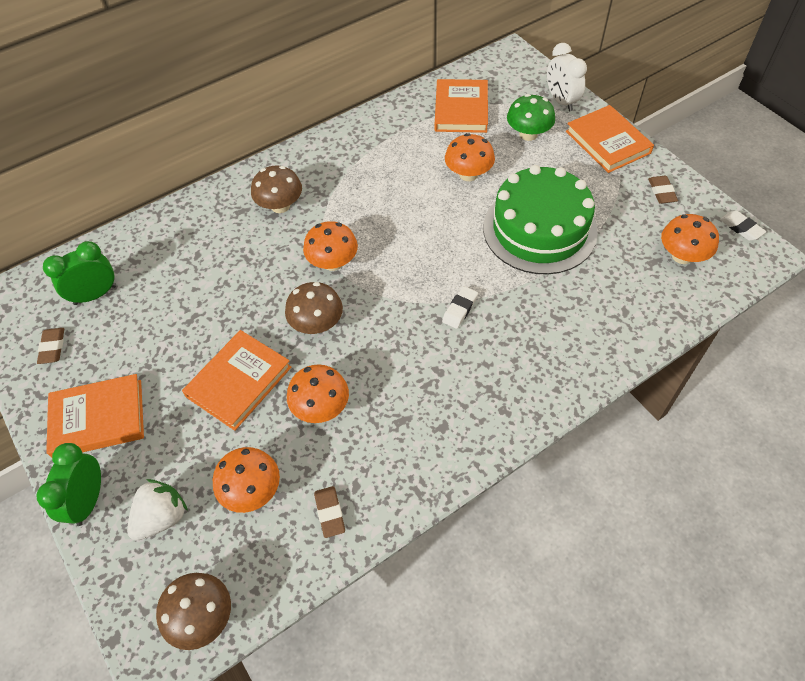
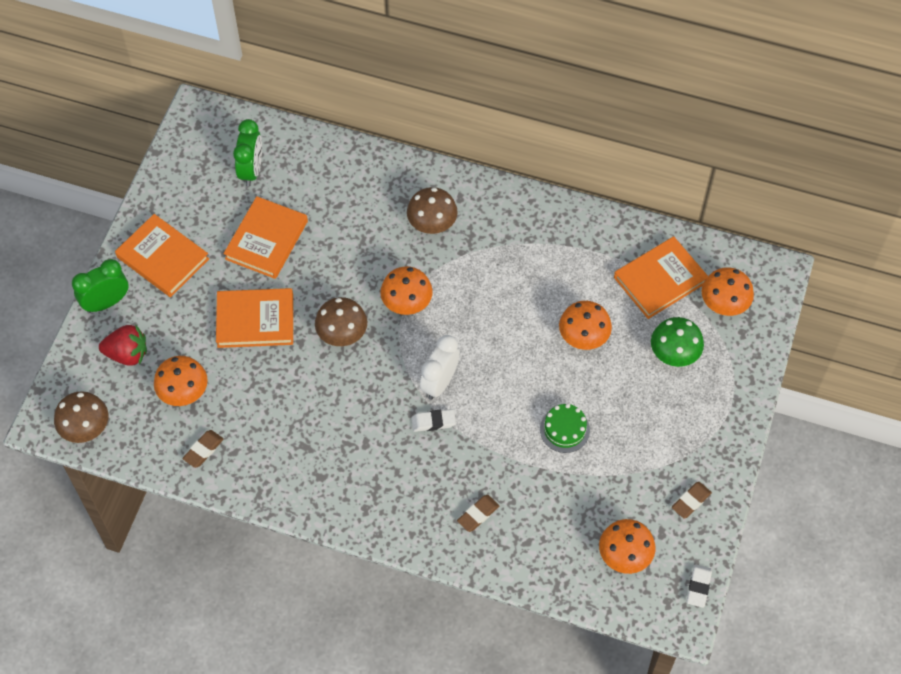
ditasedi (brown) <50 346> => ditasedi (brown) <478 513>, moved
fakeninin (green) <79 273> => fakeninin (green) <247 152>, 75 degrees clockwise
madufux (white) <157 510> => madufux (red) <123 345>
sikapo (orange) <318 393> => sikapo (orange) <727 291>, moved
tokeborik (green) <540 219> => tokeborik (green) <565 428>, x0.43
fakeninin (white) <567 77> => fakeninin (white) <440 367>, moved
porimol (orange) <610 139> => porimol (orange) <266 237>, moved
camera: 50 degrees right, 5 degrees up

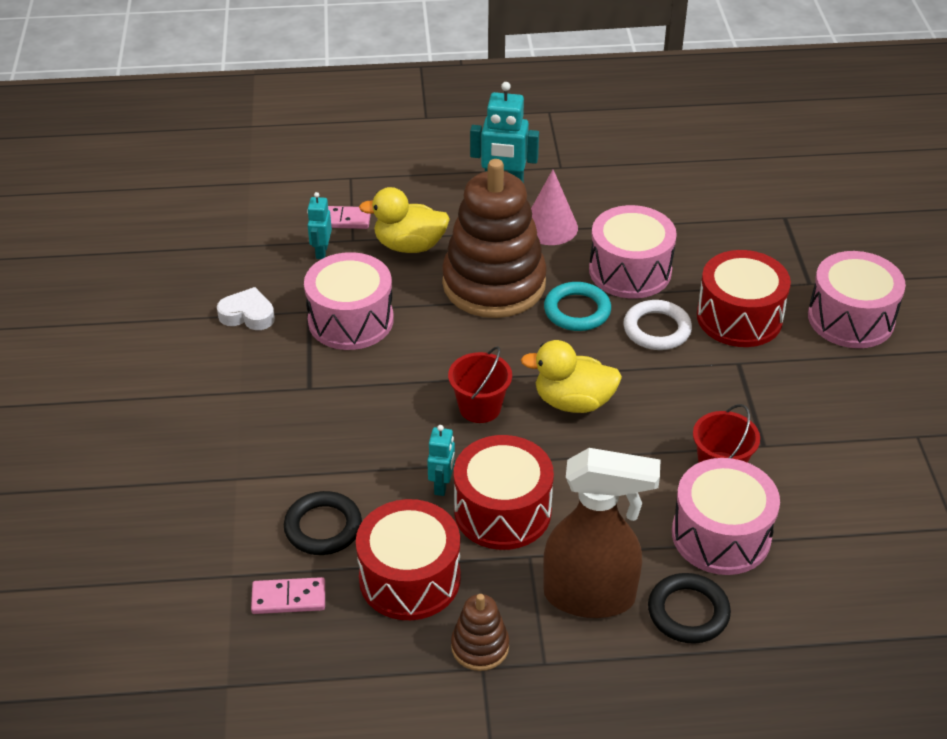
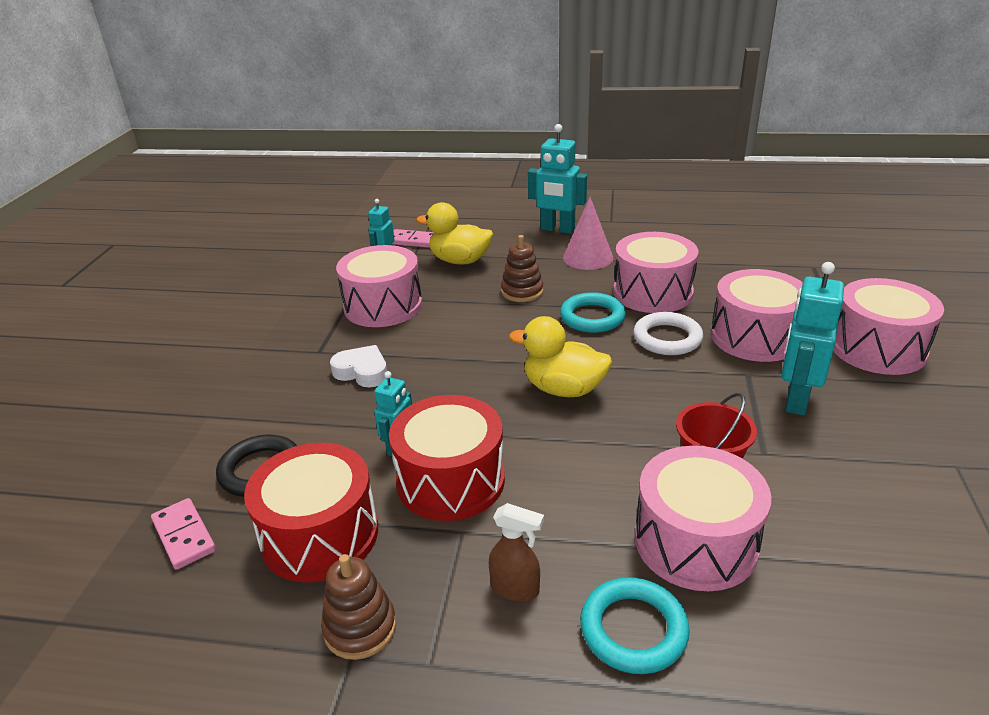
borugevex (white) <246 308> => borugevex (white) <358 366>, moved
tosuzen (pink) <288 595> => tosuzen (pink) <183 534>, 45 degrees clockwise
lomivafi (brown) <494 238> => lomivafi (brown) <522 268>, x0.44
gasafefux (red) <480 384> => nothing
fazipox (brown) <601 533> => fazipox (brown) <516 552>, x0.44
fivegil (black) <689 608> => fivegil (turquoise) <635 625>
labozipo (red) <744 298> => labozipo (pink) <757 315>
nothing => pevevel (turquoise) <813 338>
camera: 15 degrees right, 10 degrees down

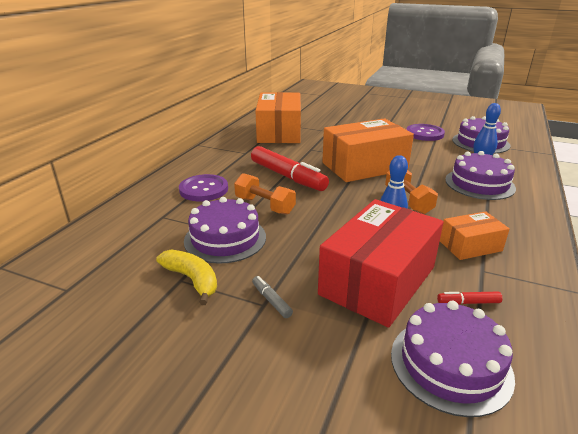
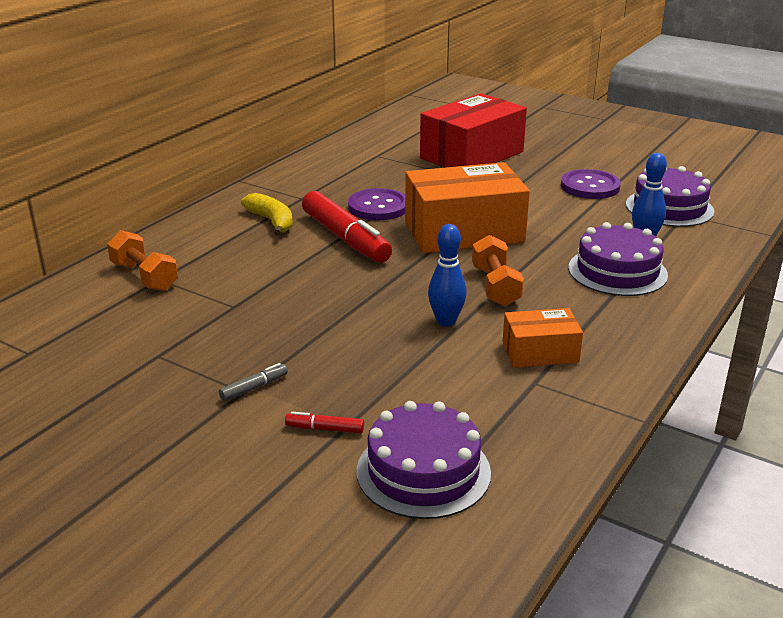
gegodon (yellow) <186 277> => gegodon (yellow) <267 214>, moved
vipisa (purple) <203 187> => vipisa (purple) <376 204>, moved
tokeborik (purple) <225 230> => nothing
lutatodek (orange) <265 194> => lutatodek (orange) <142 260>, moved
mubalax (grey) <272 297> => mubalax (grey) <253 382>, 75 degrees clockwise
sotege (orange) <278 117> => nothing
sotege (red) <381 263> => sotege (red) <473 130>, moved
mubalax (red) <470 298> => mubalax (red) <324 422>, moved
camera: 10 degrees right, 0 degrees up

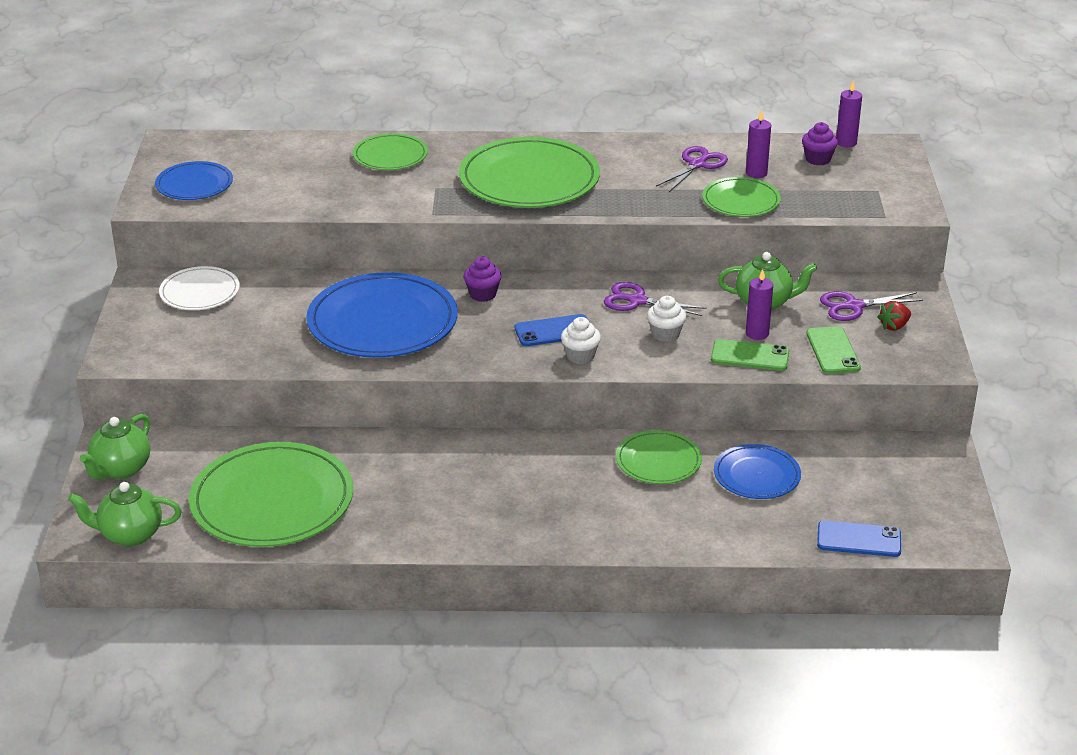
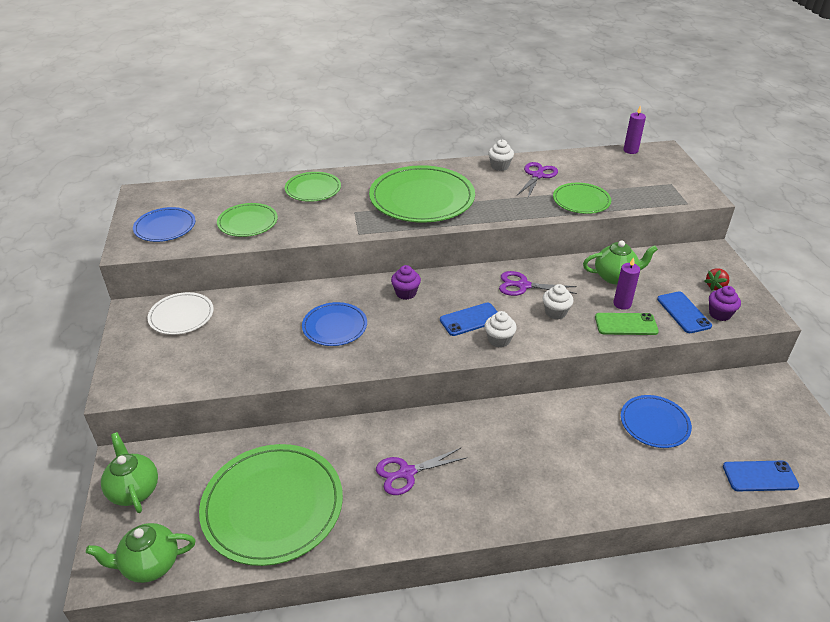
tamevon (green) <115 446> => tamevon (green) <129 472>, 135 degrees clockwise
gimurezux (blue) <382 315> => gimurezux (blue) <334 324>, x0.54
gimurezux (green) <659 457> => gimurezux (green) <247 220>, moved
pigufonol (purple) <758 144> => nothing
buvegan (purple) <820 144> => buvegan (purple) <725 303>, moved
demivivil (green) <833 350> => demivivil (blue) <684 312>
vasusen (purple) <871 306> => vasusen (purple) <421 471>, moved
nothing => buvegan (white) <501 155>
camera: 10 degrees left, 5 degrees up

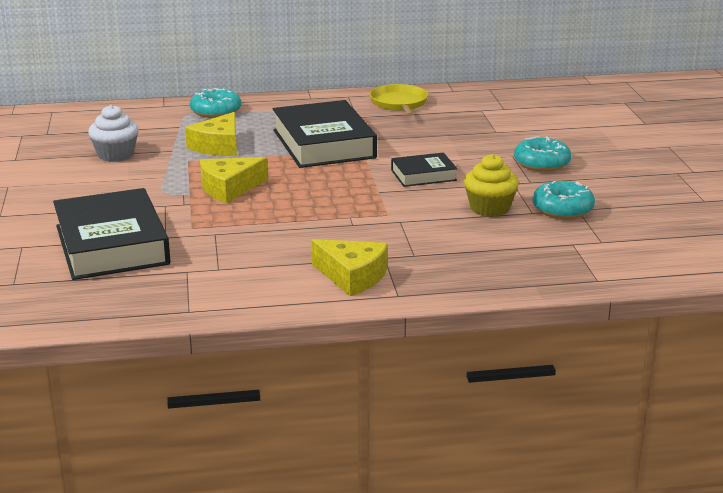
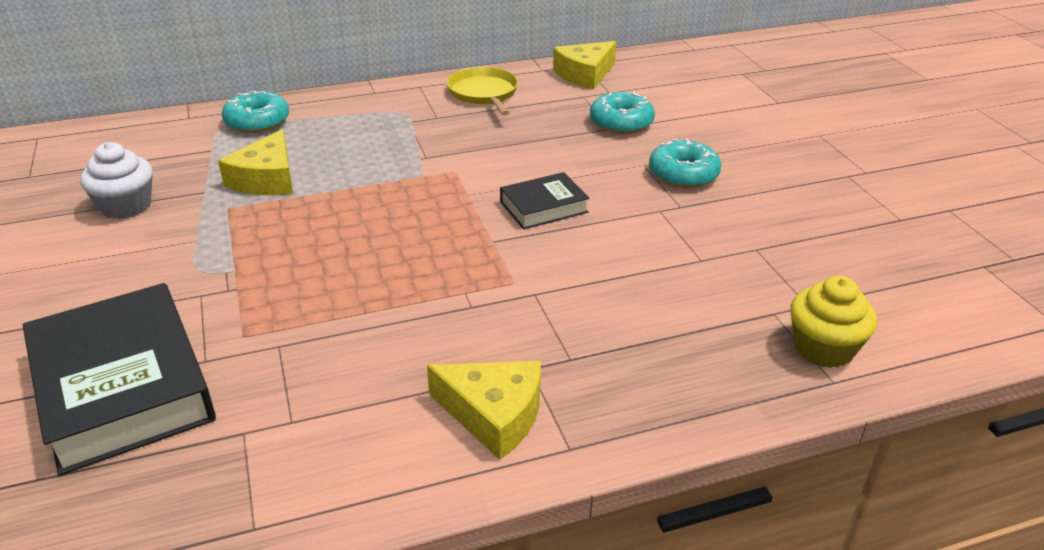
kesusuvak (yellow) <234 180> => kesusuvak (yellow) <585 65>, moved
porimol (black) <325 134> => nothing
buvegan (yellow) <491 185> => buvegan (yellow) <834 322>, moved
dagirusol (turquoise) <563 200> => dagirusol (turquoise) <622 113>, moved
camera: 10 degrees left, 10 degrees up

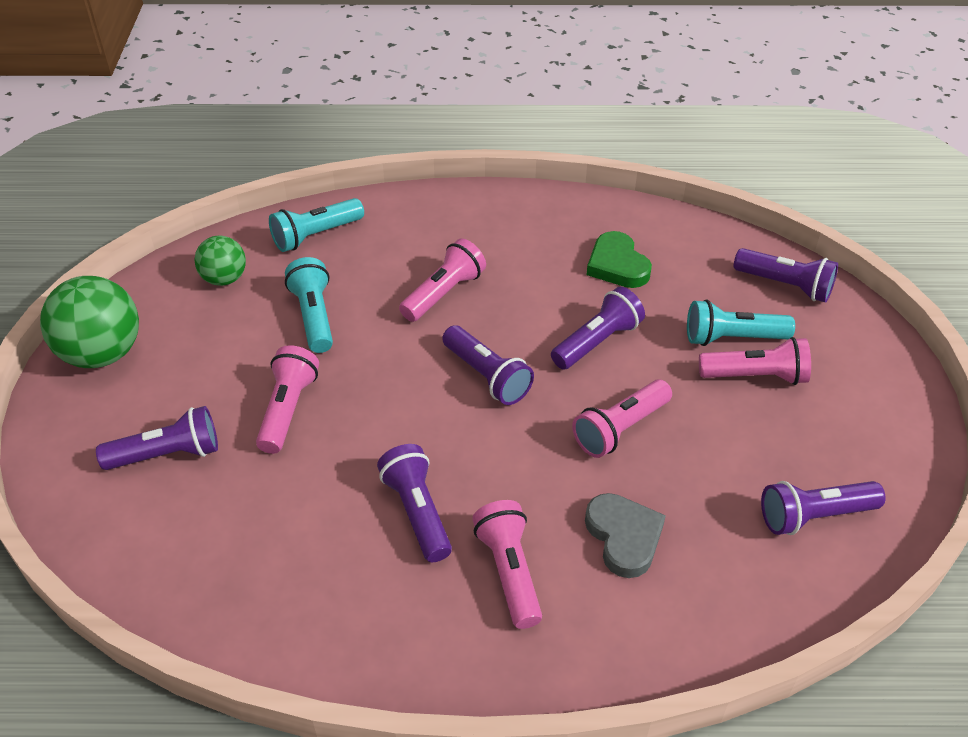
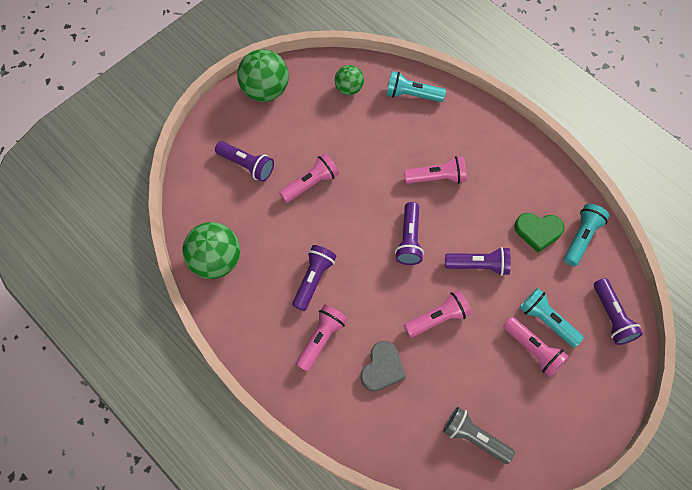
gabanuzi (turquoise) <309 305> => gabanuzi (turquoise) <587 235>, moved
gabanuzi (pink) <622 418> => gabanuzi (pink) <438 314>, 150 degrees clockwise
borugevex (green) <619 259> => borugevex (green) <539 233>, 105 degrees counterclockwise
gabanuzi (purple) <823 508> => gabanuzi (grey) <479 435>
nothing => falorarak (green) <211 250>
camera: 45 degrees right, 20 degrees up

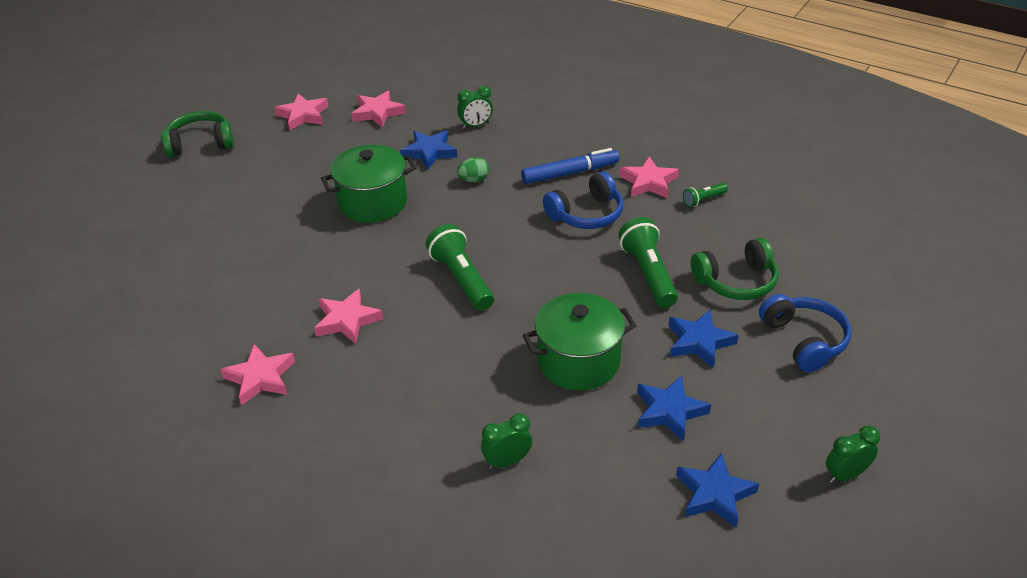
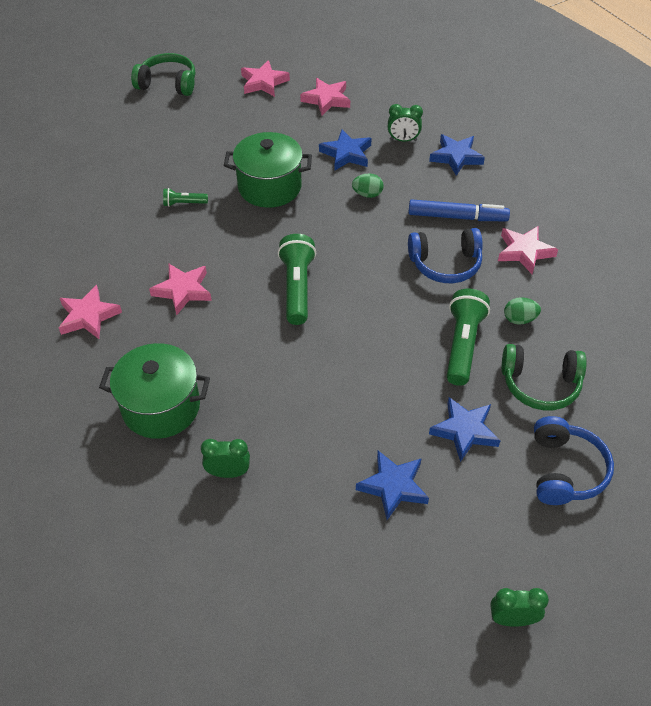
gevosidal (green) <580 342> => gevosidal (green) <154 391>, moved
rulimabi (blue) <717 490> => rulimabi (blue) <457 155>, moved
gabanuzi (green) <705 195> => gabanuzi (green) <185 197>, moved
nothing => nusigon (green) <522 311>
camera: 25 degrees right, 10 degrees up

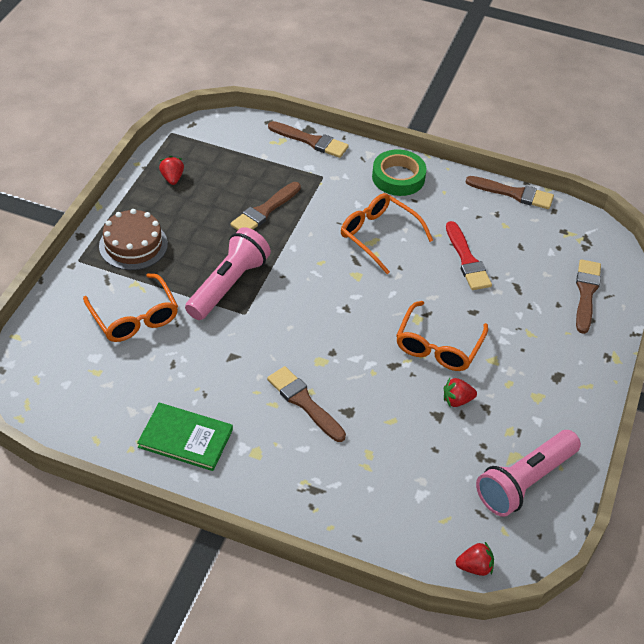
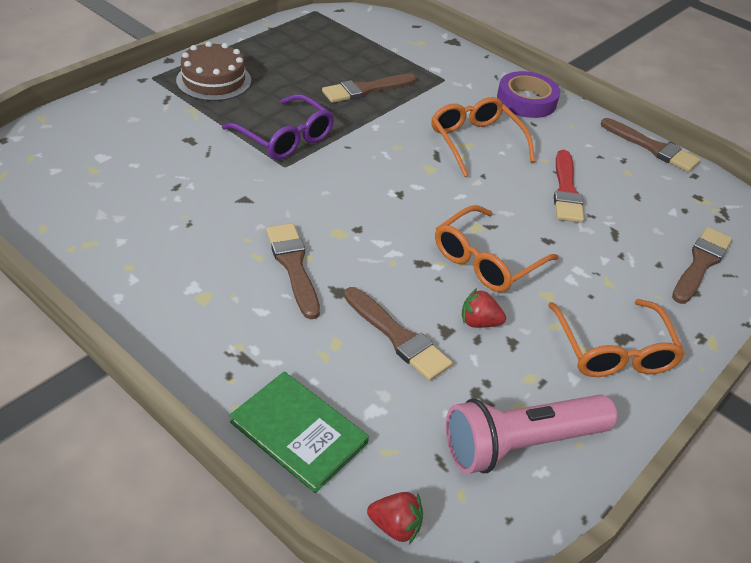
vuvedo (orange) <130 307> => vuvedo (orange) <616 338>, moved
porimol (green) <185 437> => porimol (green) <299 432>, moved
madufux (red) <171 170> => nothing
gabanuzi (pink) <228 273> => vuvedo (purple) <278 127>
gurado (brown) <308 139> => gurado (brown) <398 334>, moved
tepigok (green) <399 172> => tepigok (purple) <528 94>
camera: 20 degrees right, 5 degrees down

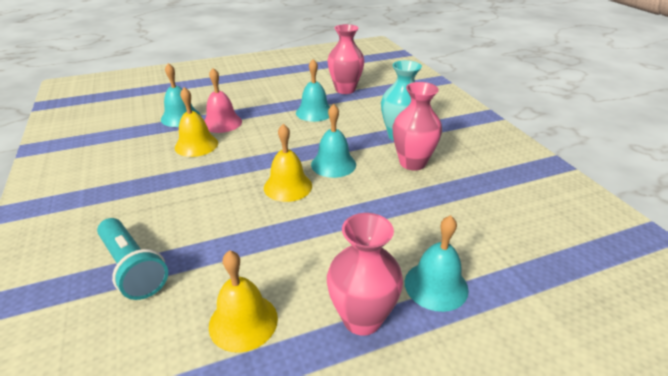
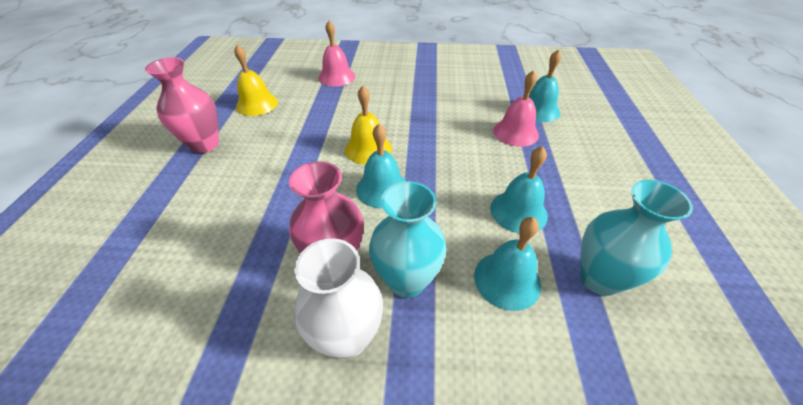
gabanuzi (turquoise) <132 259> => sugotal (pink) <336 54>
sugotal (yellow) <196 122> => nothing
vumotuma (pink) <346 59> => vumotuma (turquoise) <636 238>
sugotal (turquoise) <437 263> => sugotal (turquoise) <507 264>, moved
nothing => vumotuma (white) <338 298>
camera: 115 degrees right, 10 degrees up

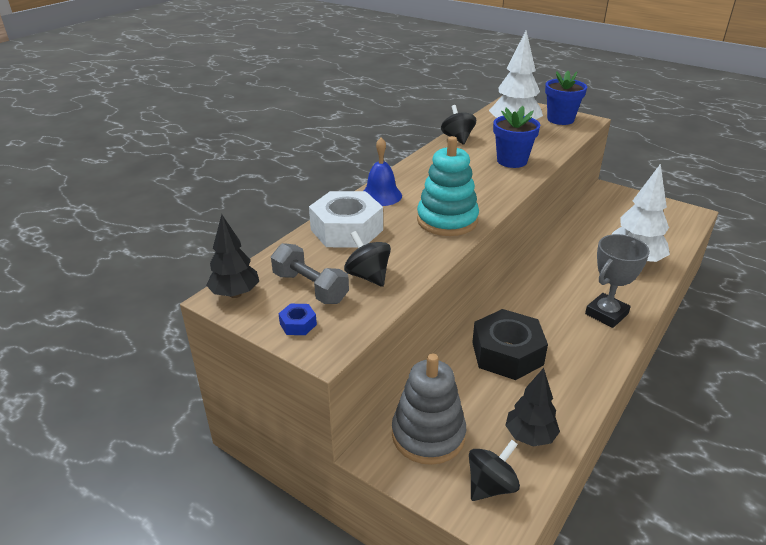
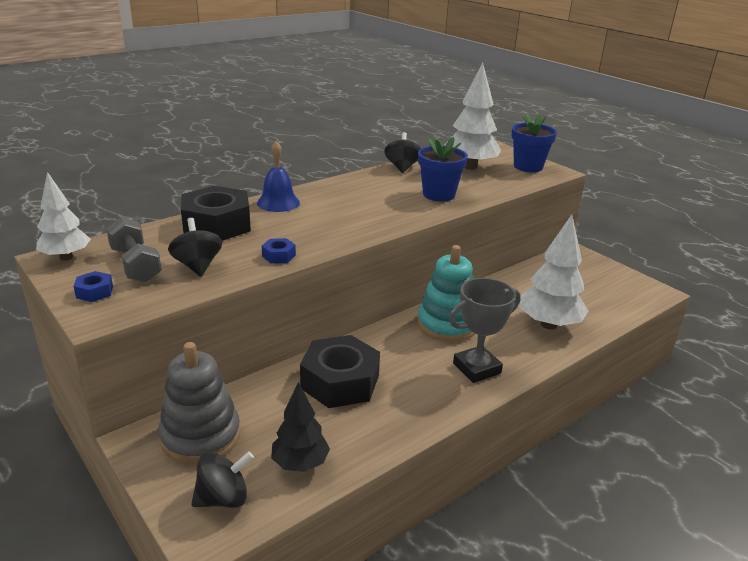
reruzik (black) <232 256> => reruzik (white) <63 216>
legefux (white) <346 219> => legefux (black) <216 213>
lomivafi (turquoise) <448 186> => lomivafi (turquoise) <446 293>, moved
nothing => legefux (blue) <279 250>
camera: 15 degrees right, 5 degrees down

